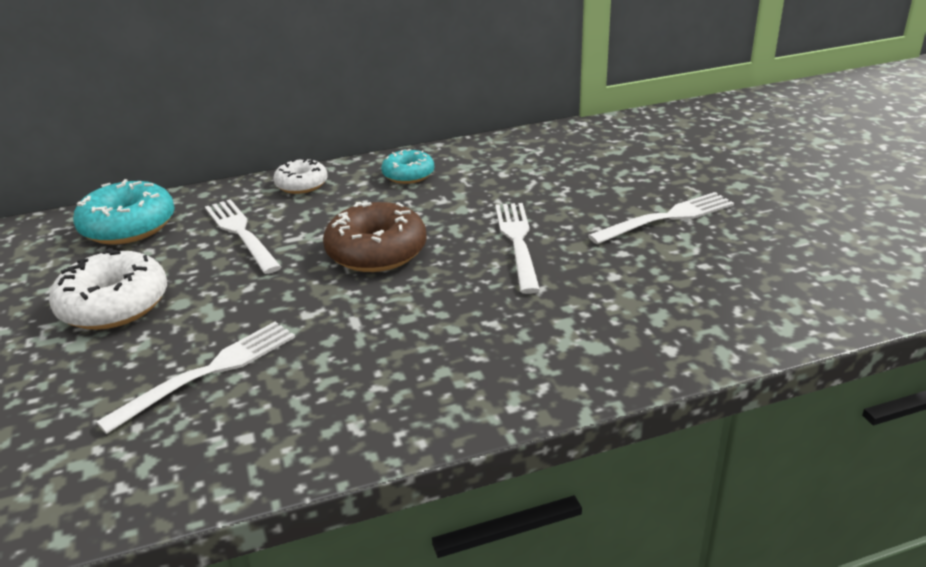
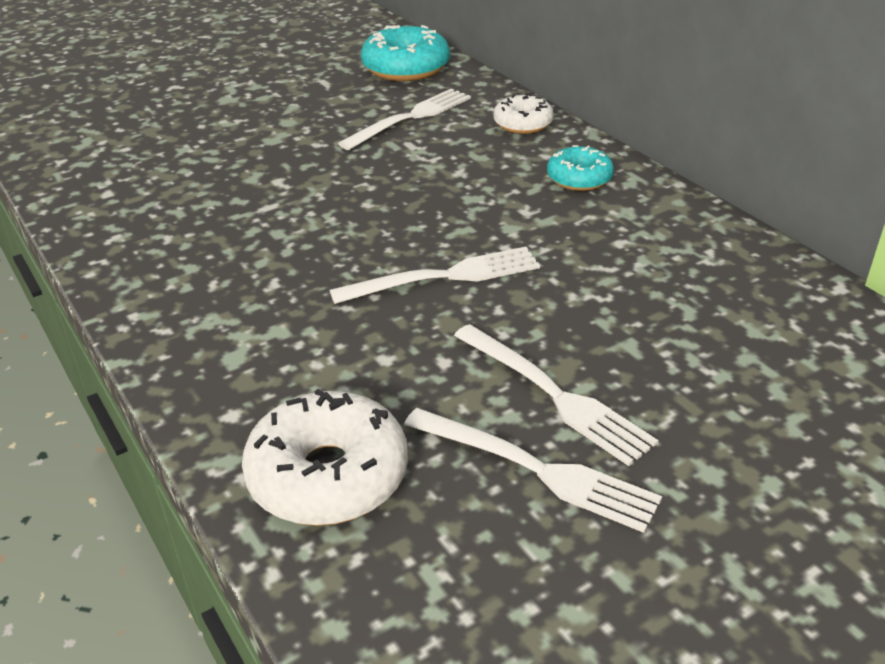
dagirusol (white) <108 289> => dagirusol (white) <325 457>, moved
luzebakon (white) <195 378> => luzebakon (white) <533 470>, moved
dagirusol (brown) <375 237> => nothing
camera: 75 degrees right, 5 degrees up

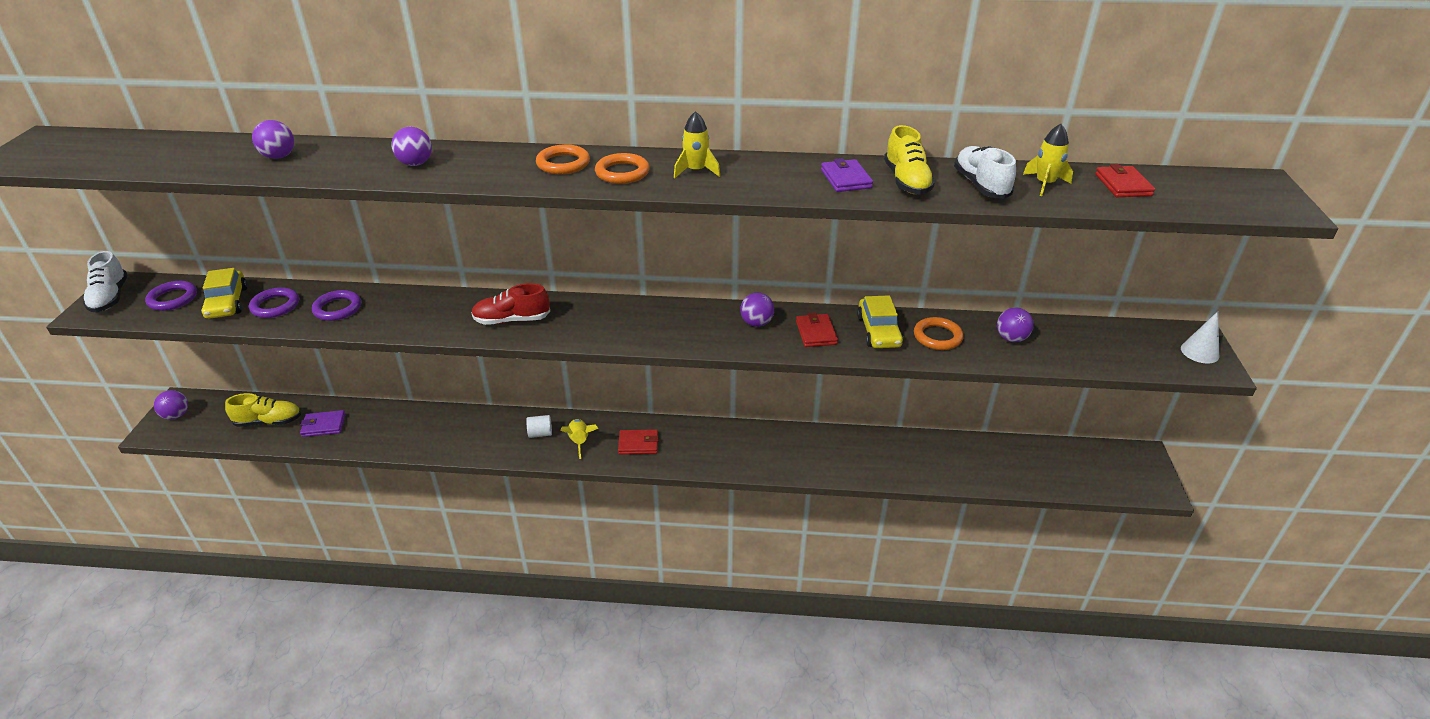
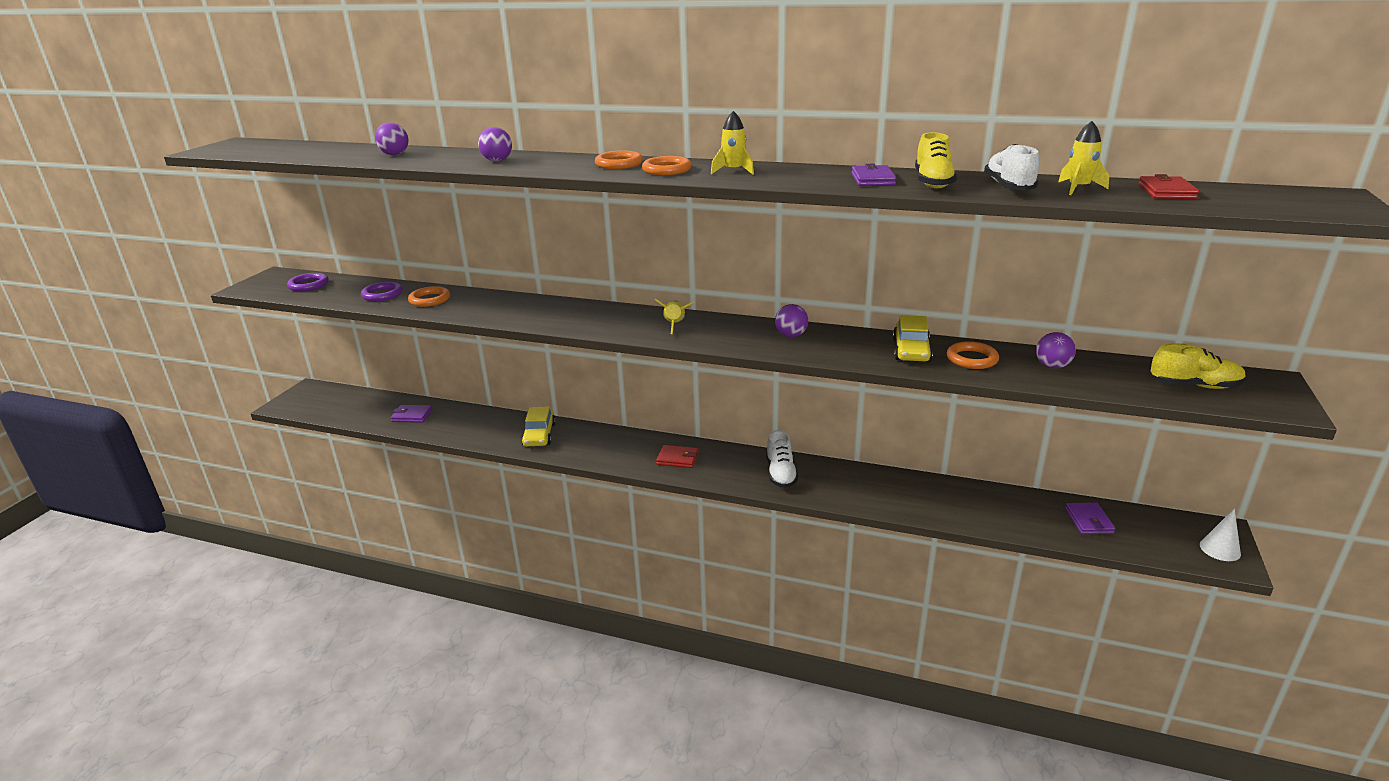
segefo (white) <105 282> => segefo (white) <782 459>, moved
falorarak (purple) <171 405> => nothing
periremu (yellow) <224 293> => periremu (yellow) <538 426>, moved
segefo (yellow) <263 410> => segefo (yellow) <1198 366>, moved
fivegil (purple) <336 305> => fivegil (orange) <429 296>
segefo (red) <510 304> => nothing
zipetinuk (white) <539 426> => nothing
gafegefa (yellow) <579 439> => gafegefa (yellow) <674 316>, moved
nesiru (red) <817 330> => nothing
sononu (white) <1200 337> => sononu (white) <1220 534>, moved
nothing => nesiru (purple) <1090 518>
camera: 15 degrees right, 10 degrees down

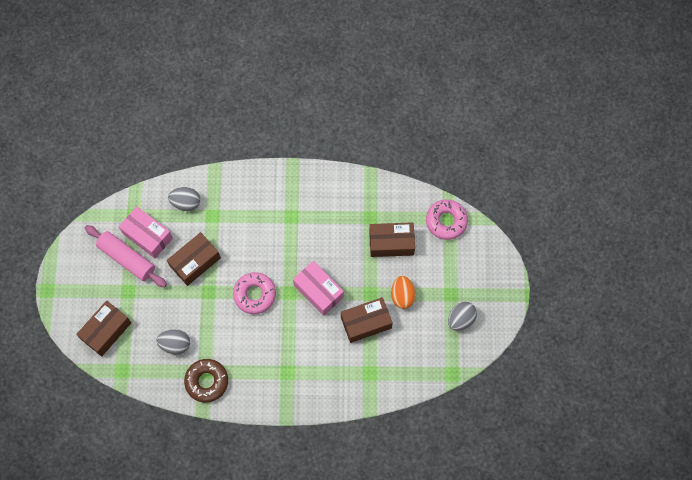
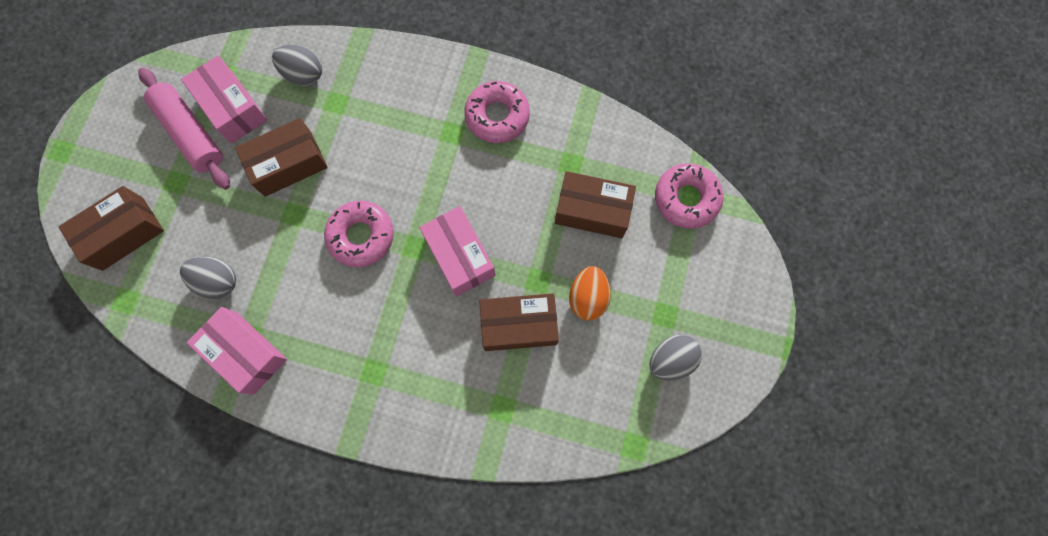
dagirusol (brown) <206 381> => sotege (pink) <236 351>
nothing => dagirusol (pink) <497 112>
camera: 15 degrees right, 5 degrees up

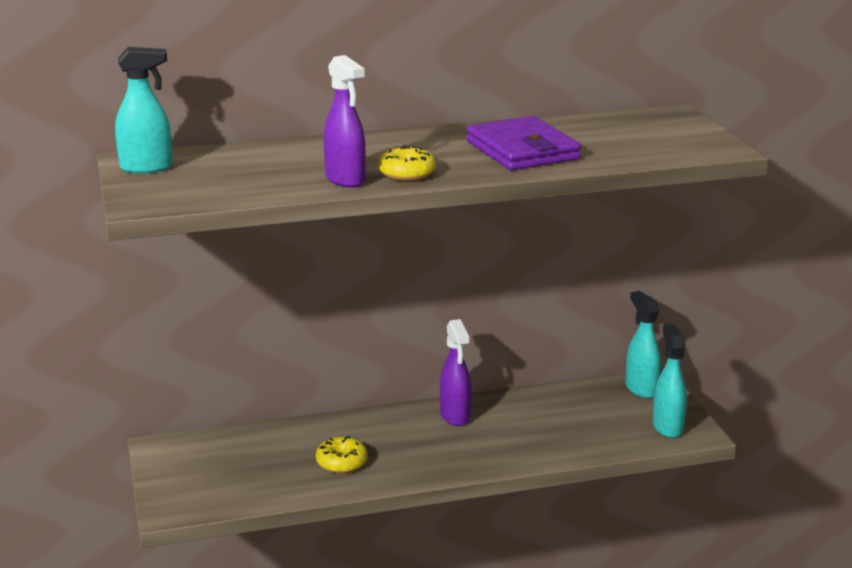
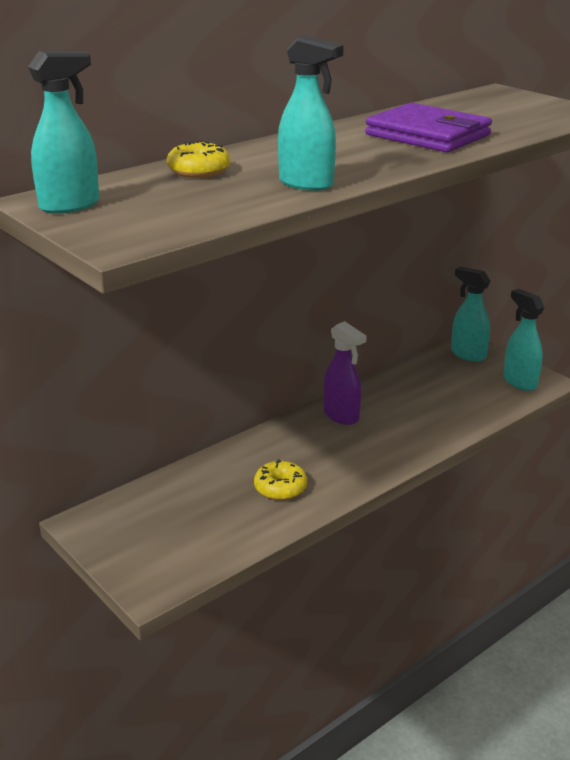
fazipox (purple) <344 121> => fazipox (turquoise) <311 113>
dagirusol (yellow) <407 163> => dagirusol (yellow) <198 159>, moved
camera: 25 degrees left, 5 degrees up

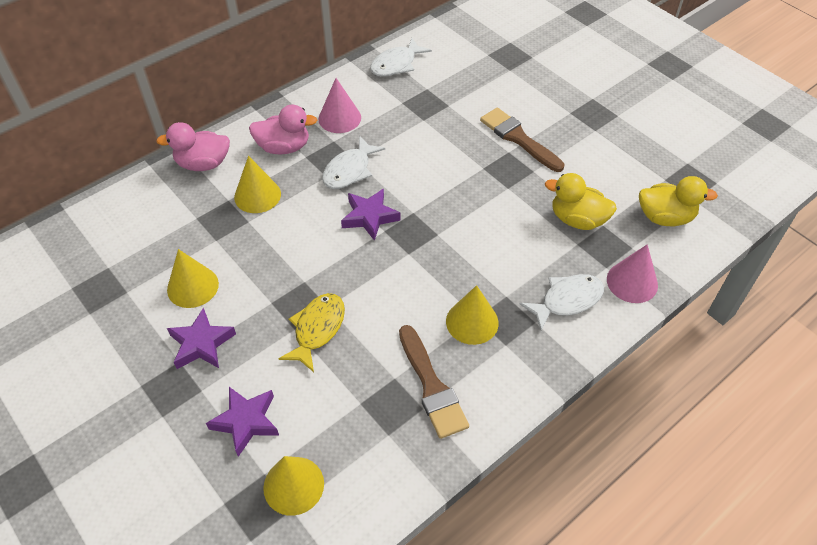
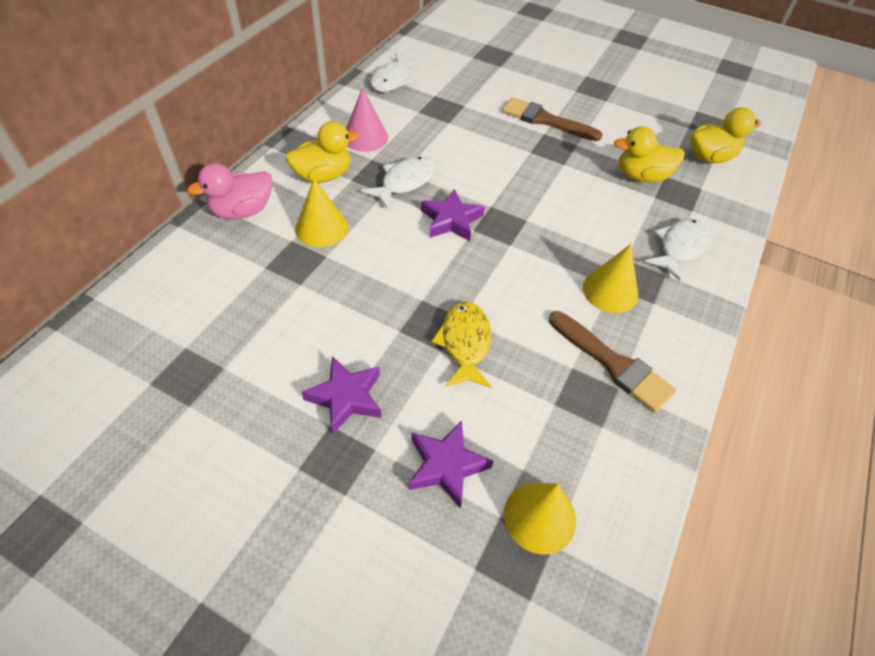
sononu (yellow) <193 278> => nothing
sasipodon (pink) <283 129> => sasipodon (yellow) <322 152>
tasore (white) <353 162> => tasore (white) <398 182>, 150 degrees counterclockwise
sononu (pink) <632 273> => nothing
camera: 25 degrees left, 0 degrees up

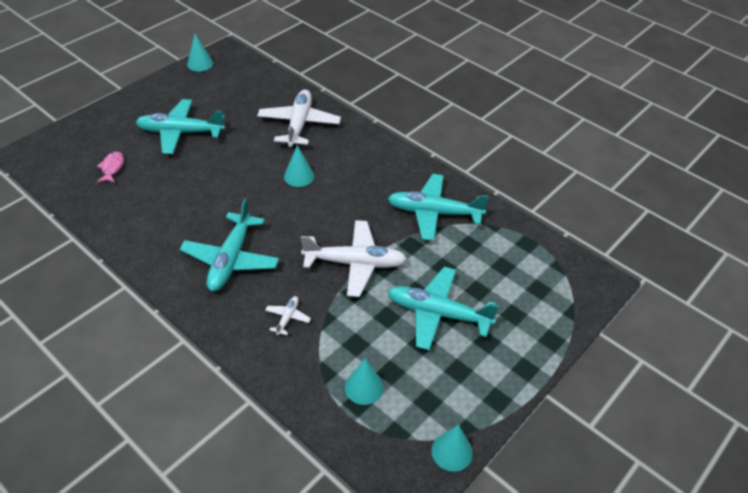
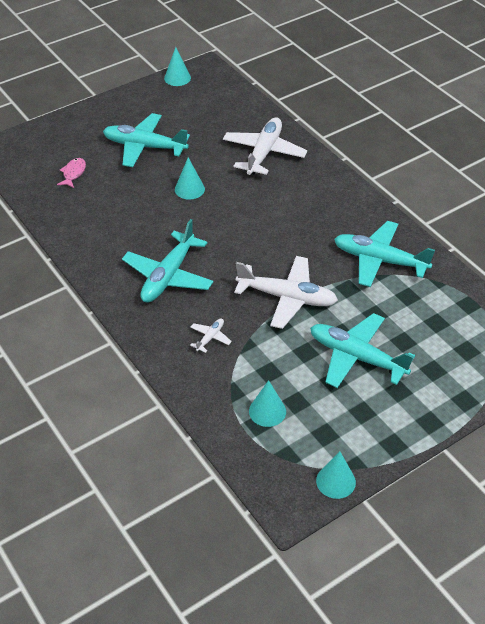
sononu (turquoise) <299 166> => sononu (turquoise) <190 178>, moved
camera: 15 degrees right, 0 degrees up

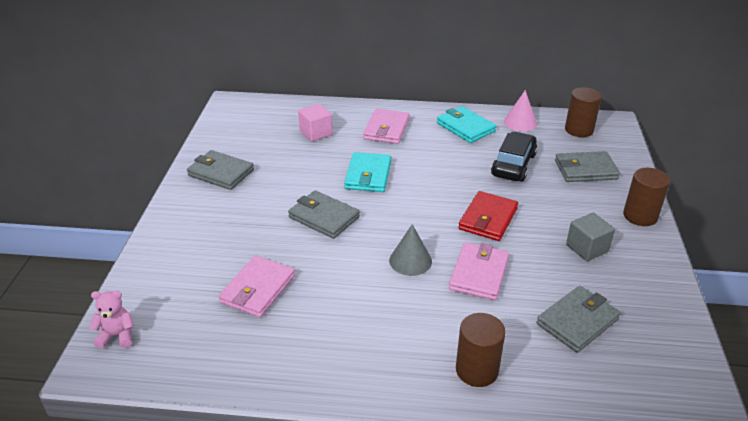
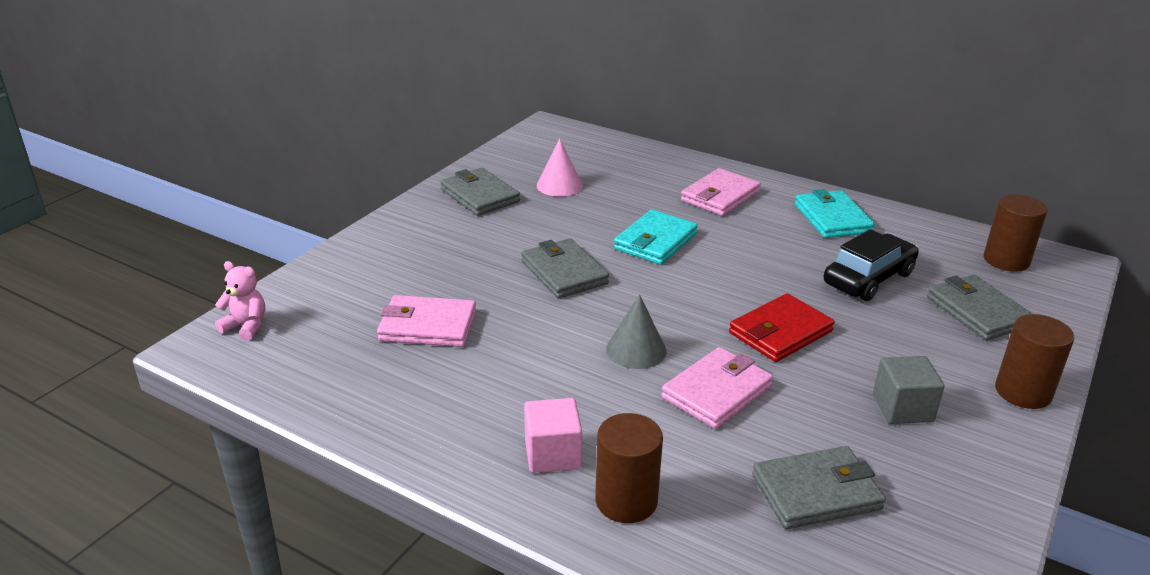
nesiru (pink) <257 286> => nesiru (pink) <426 321>, 45 degrees clockwise
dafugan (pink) <315 122> => dafugan (pink) <553 435>, moved
sononu (pink) <520 110> => sononu (pink) <560 168>, moved
nesiru (grey) <587 166> => nesiru (grey) <979 307>, 45 degrees clockwise
camera: 25 degrees right, 5 degrees down

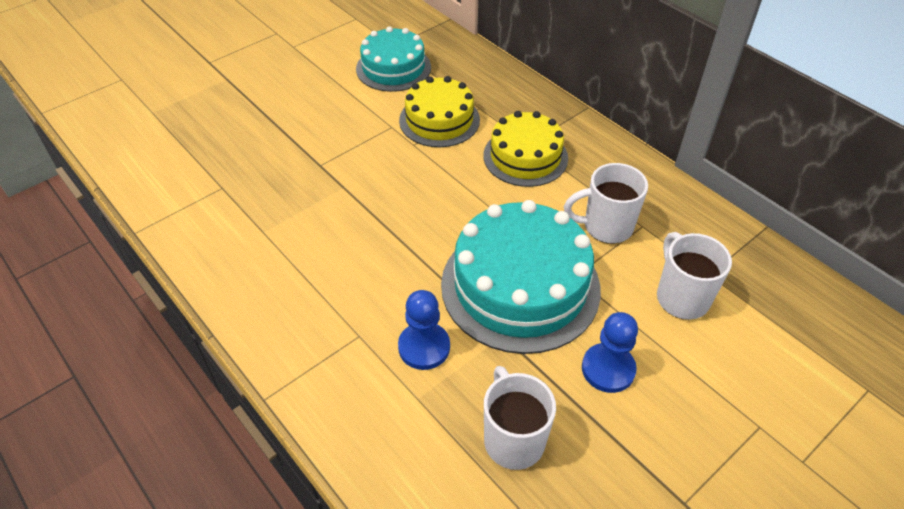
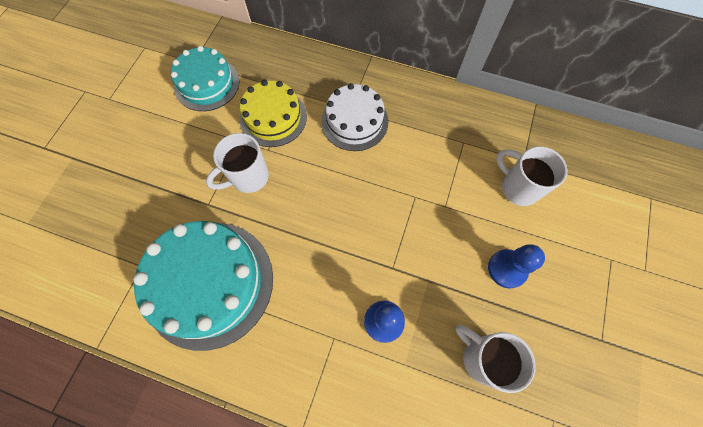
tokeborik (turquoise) <521 277> => tokeborik (turquoise) <203 286>, moved
tokeborik (yellow) <525 149> => tokeborik (white) <354 117>
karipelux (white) <606 203> => karipelux (white) <237 163>, moved
camera: 30 degrees left, 20 degrees up

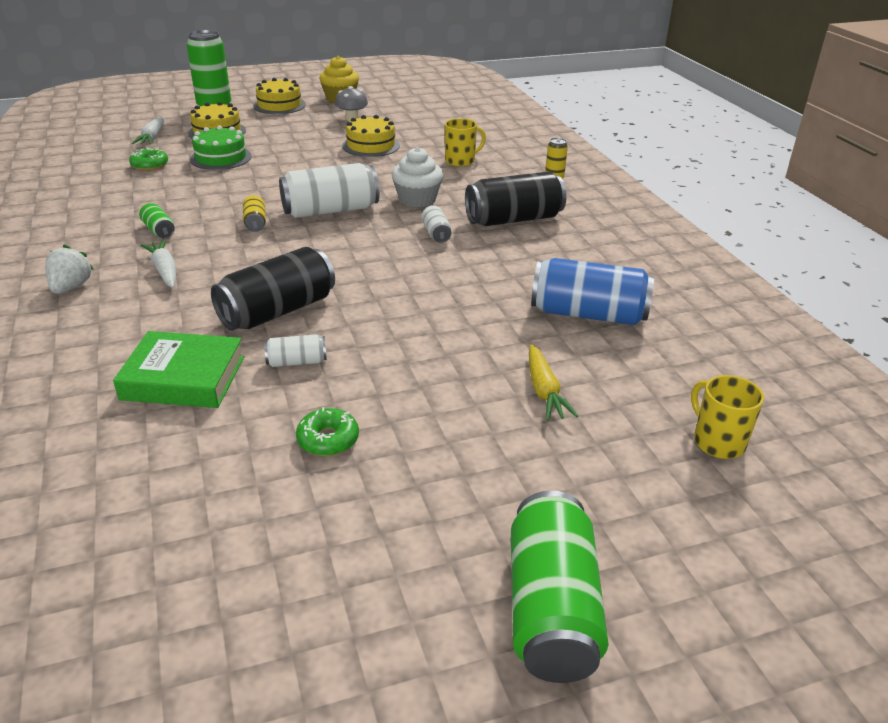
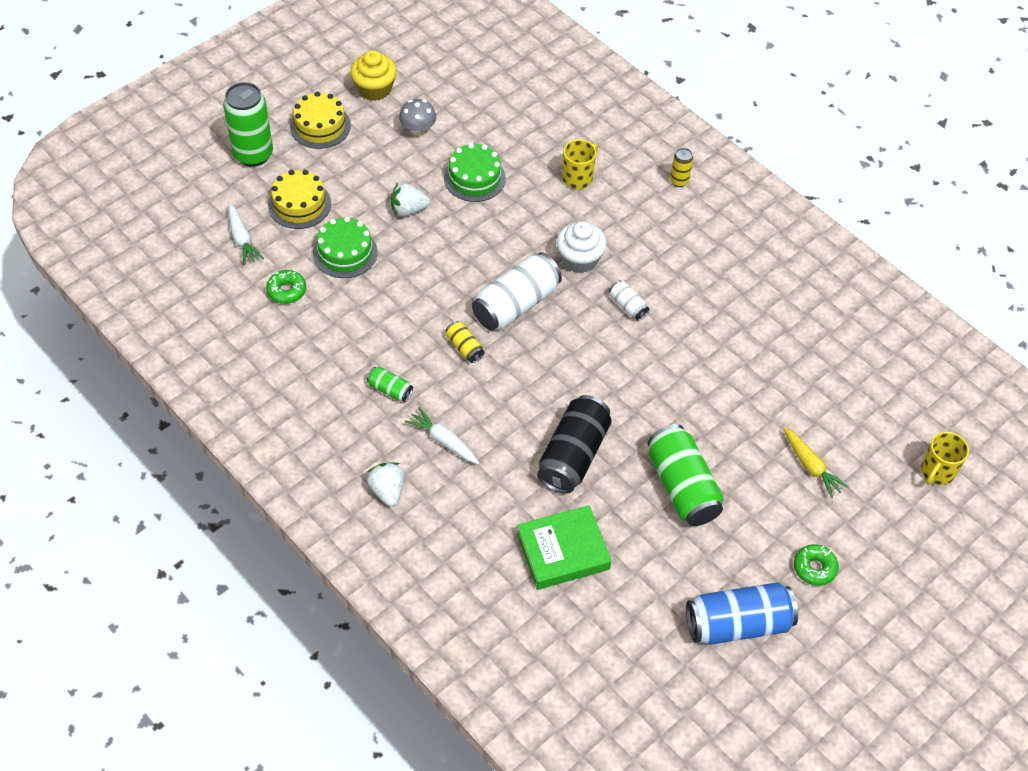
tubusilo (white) <295 350> => nothing
dagirusol (green) <327 431> => dagirusol (green) <816 565>, moved
tokeborik (yellow) <371 136> => tokeborik (green) <475 172>
tubusilo (black) <516 198> => nothing
tubusilo (green) <560 587> => tubusilo (green) <685 475>, moved
tubusilo (blue) <592 291> => tubusilo (blue) <742 613>, moved
karipelux (yellow) <727 417> => karipelux (yellow) <945 458>, 90 degrees counterclockwise
nothing => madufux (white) <410 200>
camera: 25 degrees left, 20 degrees up

